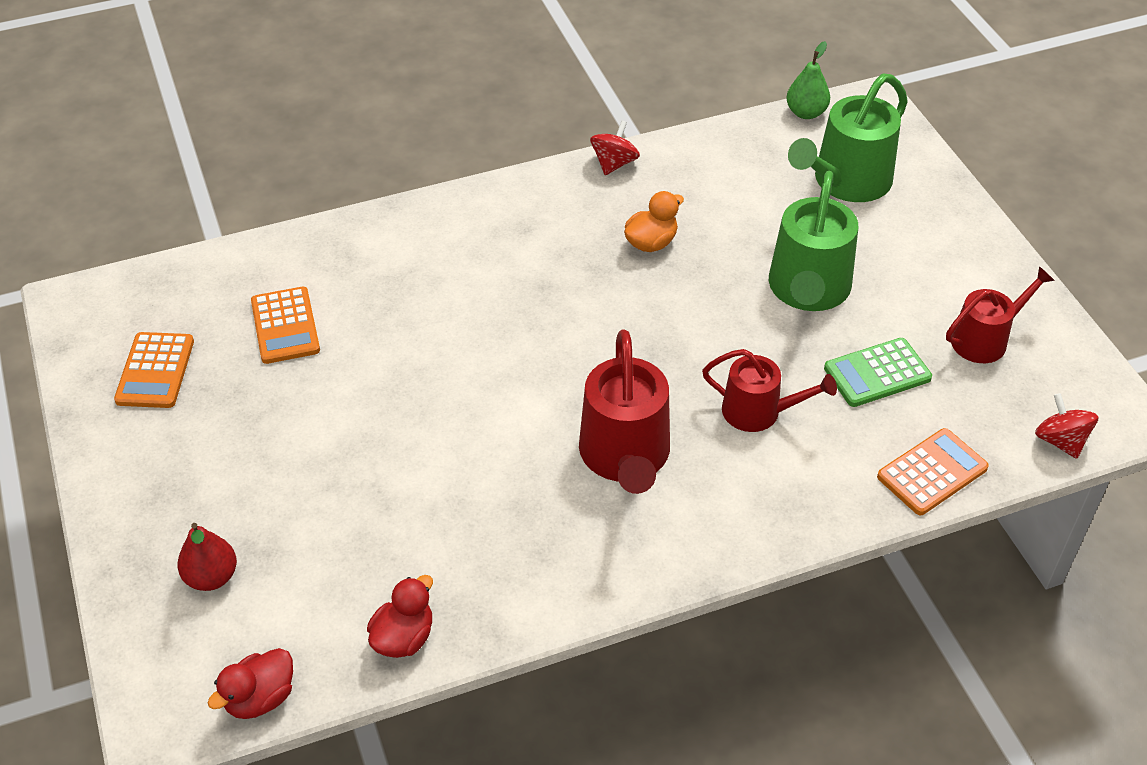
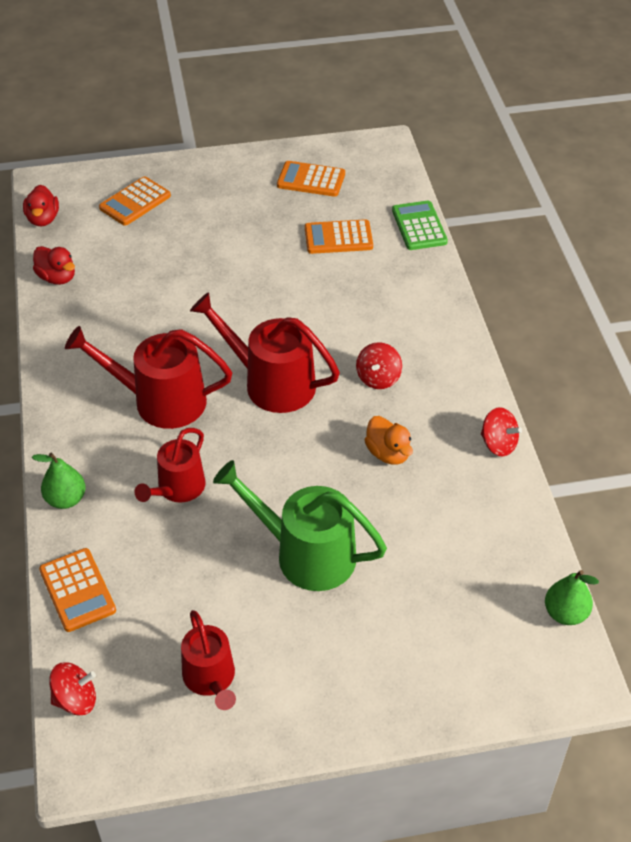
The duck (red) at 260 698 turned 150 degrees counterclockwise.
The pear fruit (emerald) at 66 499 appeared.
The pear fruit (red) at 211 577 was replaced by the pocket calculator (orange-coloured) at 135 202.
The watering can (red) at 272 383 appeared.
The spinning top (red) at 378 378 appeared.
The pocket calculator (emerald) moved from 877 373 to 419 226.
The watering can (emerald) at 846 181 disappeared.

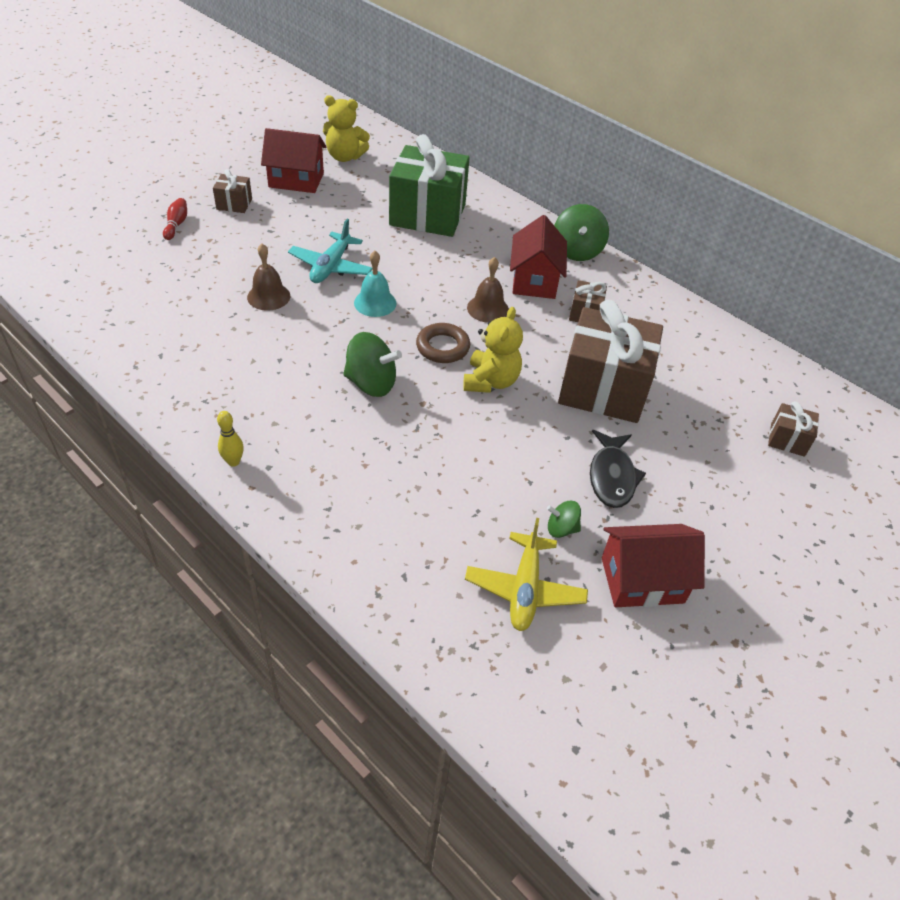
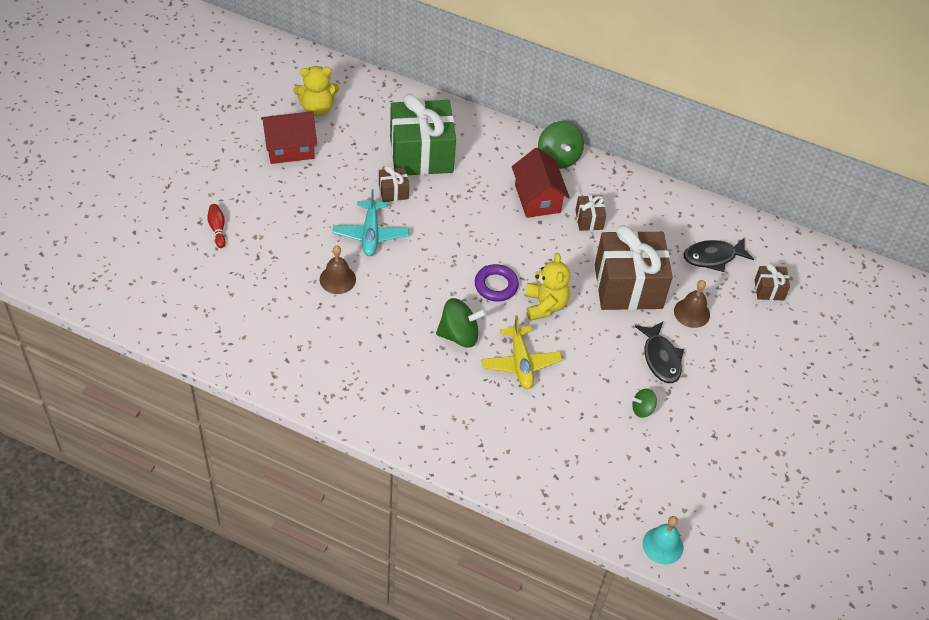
The wrapped gift (russet) moved from 234 204 to 393 191.
The ring (russet) at 442 347 became the ring (royal purple) at 496 285.
The aeroplane (bright yellow) moved from 524 589 to 520 363.
The bell (turquoise) moved from 375 303 to 663 545.
The bell (russet) moved from 488 308 to 692 313.
The toy fish (black) at 713 257 appeared.
The skittle (bright yellow) at 233 462 disappeared.
The house (red) at 642 580 disappeared.

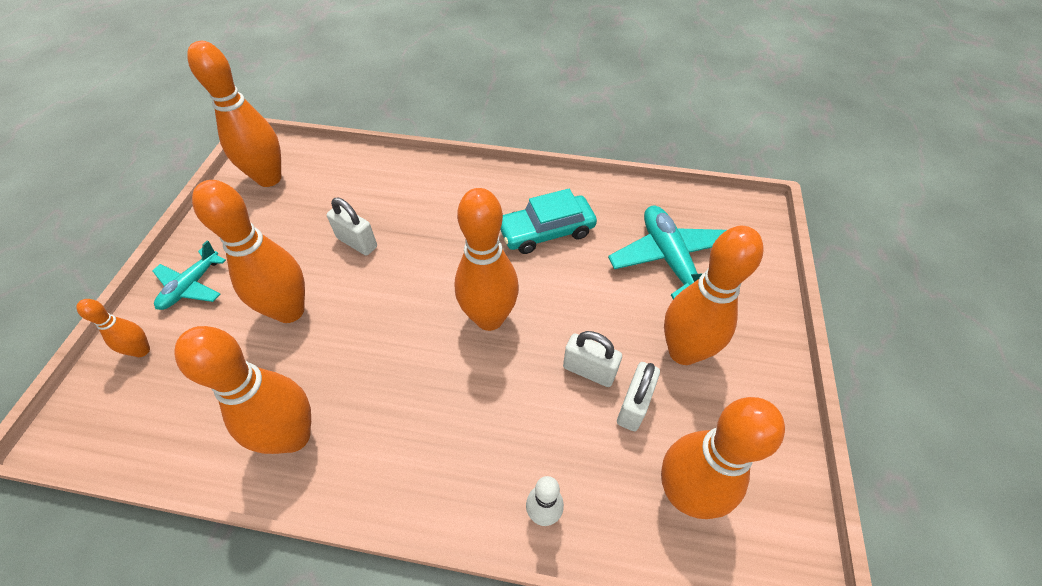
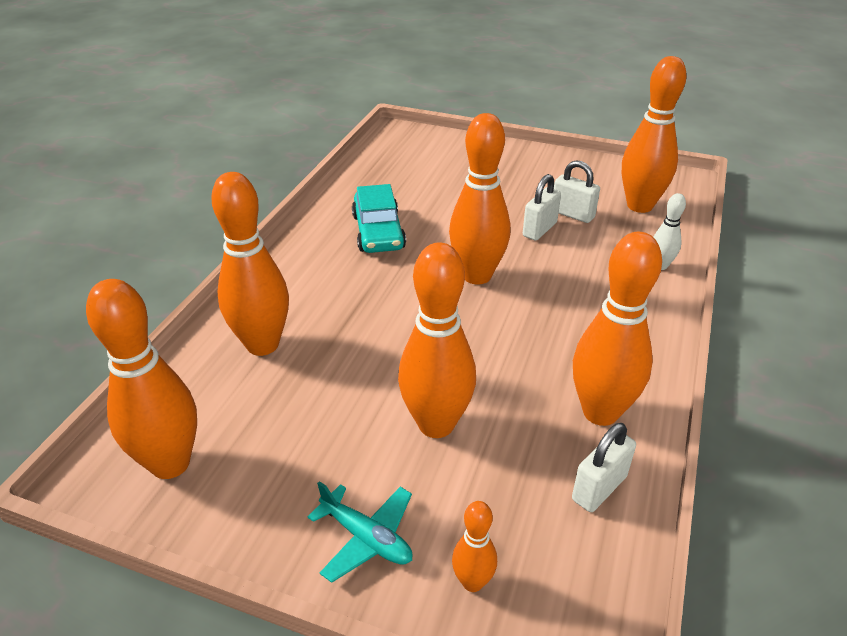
The skittle (orange-coloured) moved from 683 351 to 262 344.
The lock (white) moved from 357 242 to 599 488.
The aeroplane (turquoise) at 669 259 disappeared.

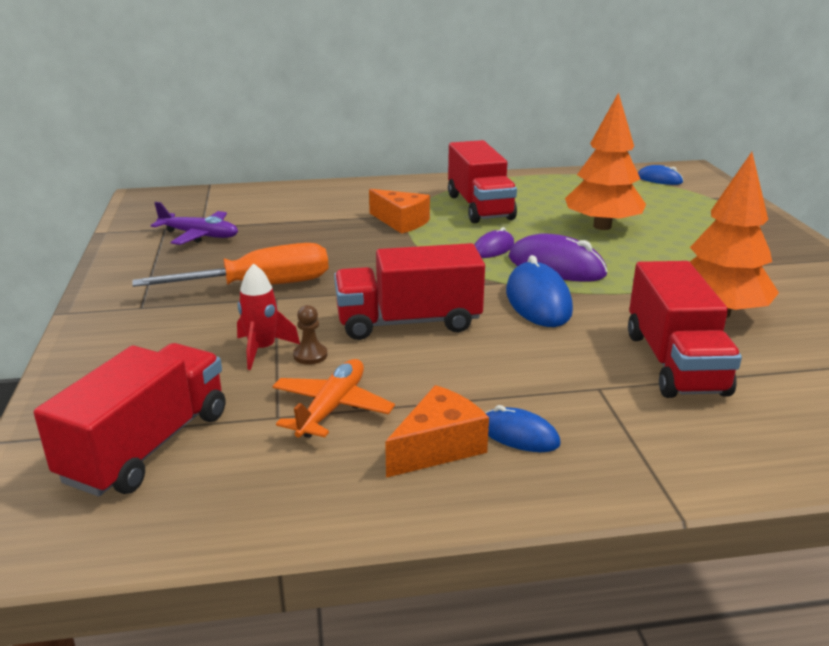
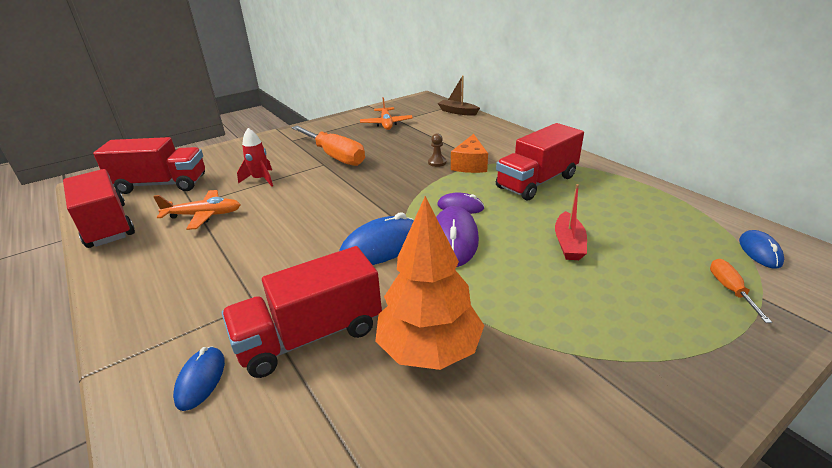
The truck (red) moved from 408 322 to 107 225.
The computer mouse (royal blue) moved from 519 435 to 201 379.
The aeroplane (royal purple) at 200 235 became the aeroplane (orange-coloured) at 386 124.
The game pawn (russet) moved from 310 355 to 437 162.
The sailboat (russet) at 457 112 appeared.
The tree (orange-coloured) at 602 226 was replaced by the sailboat (red) at 568 243.
The hand screwdriver (orange-coloured) at 730 289 appeared.
The cheese wedge (orange-coloured) at 438 447 disappeared.

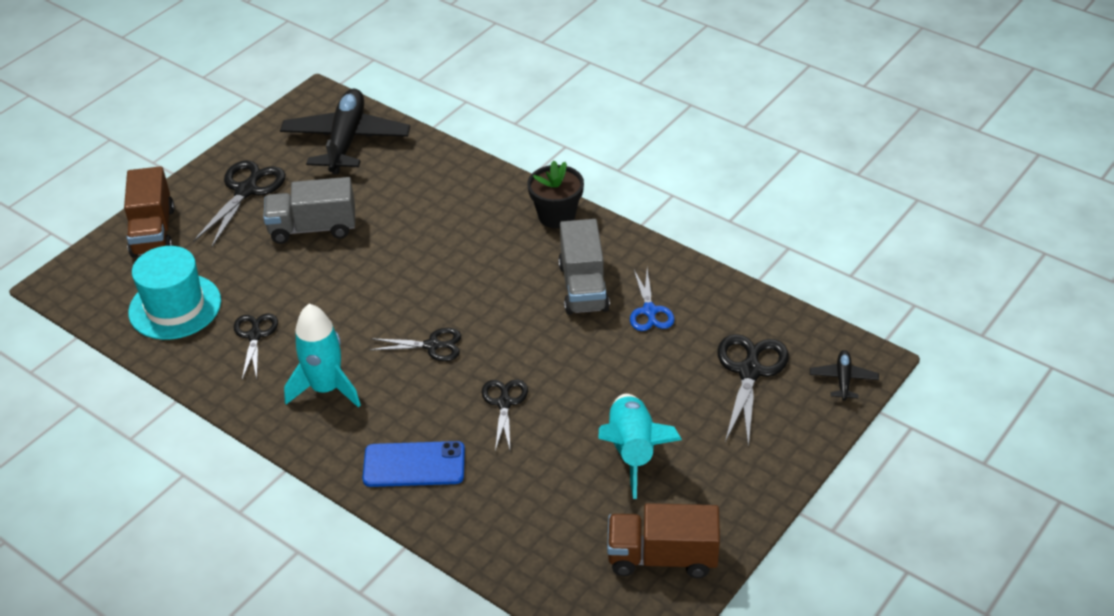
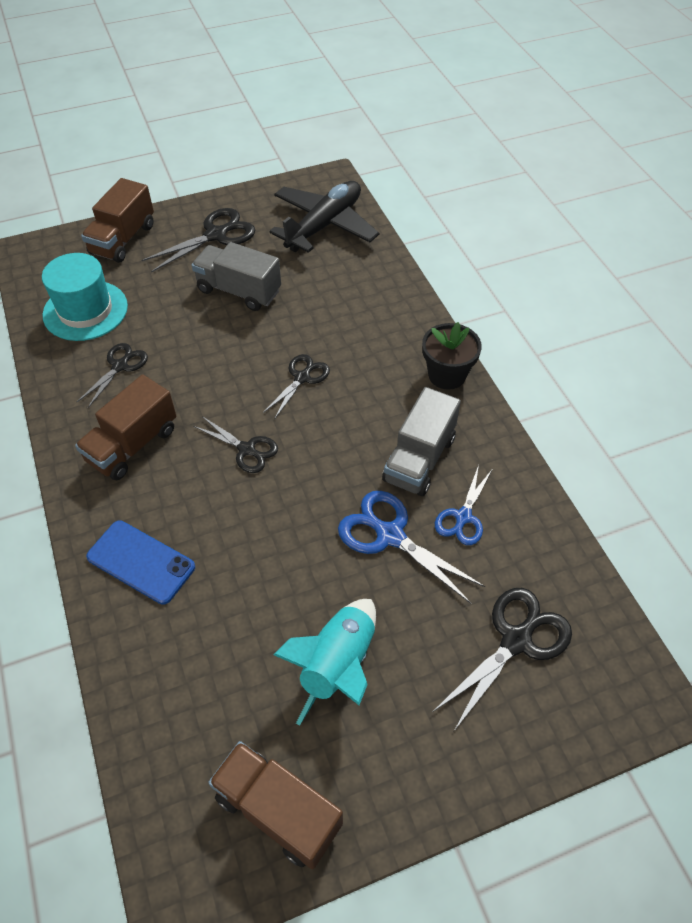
The spaceship (turquoise) at 326 388 was replaced by the truck (russet) at 132 445.
The shears (black) moved from 504 403 to 302 378.
The shears (royal blue) at 390 535 appeared.
The aeroplane (black) at 843 379 disappeared.

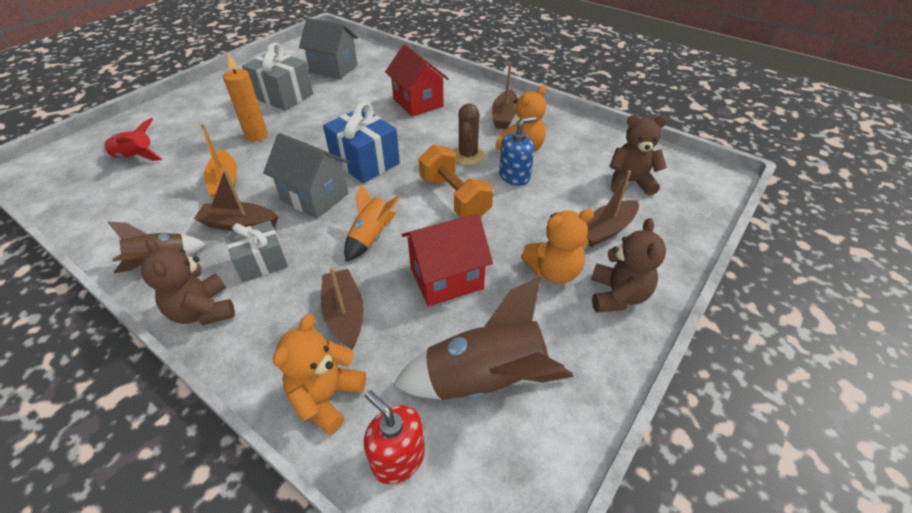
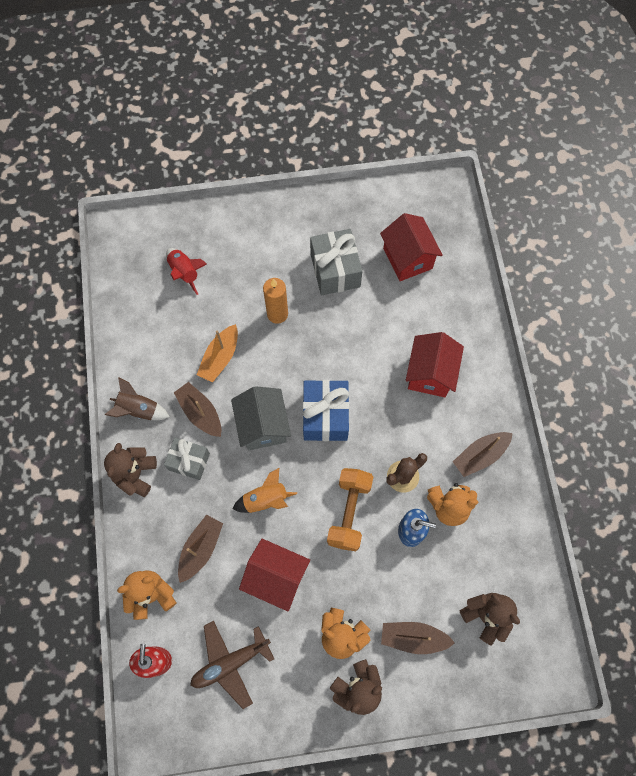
The spaceship (russet) at 485 380 was replaced by the aeroplane (russet) at 230 662.
The house (gray) at 334 69 became the house (red) at 407 258.

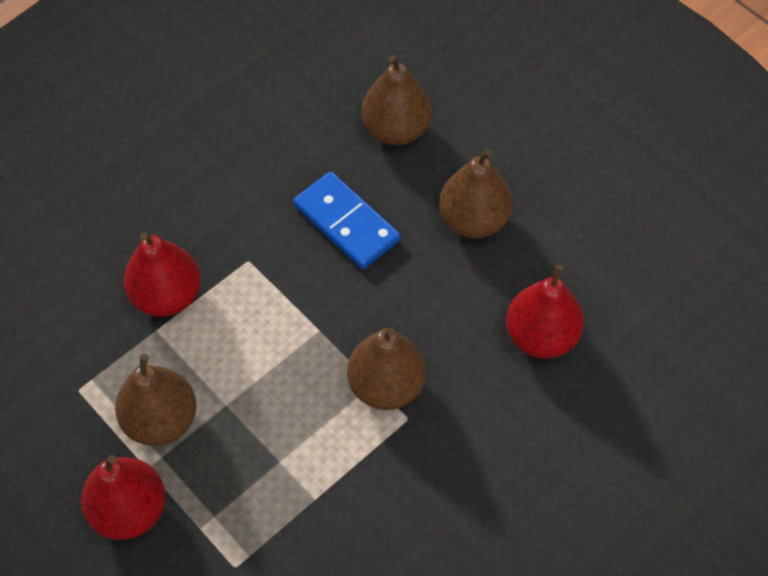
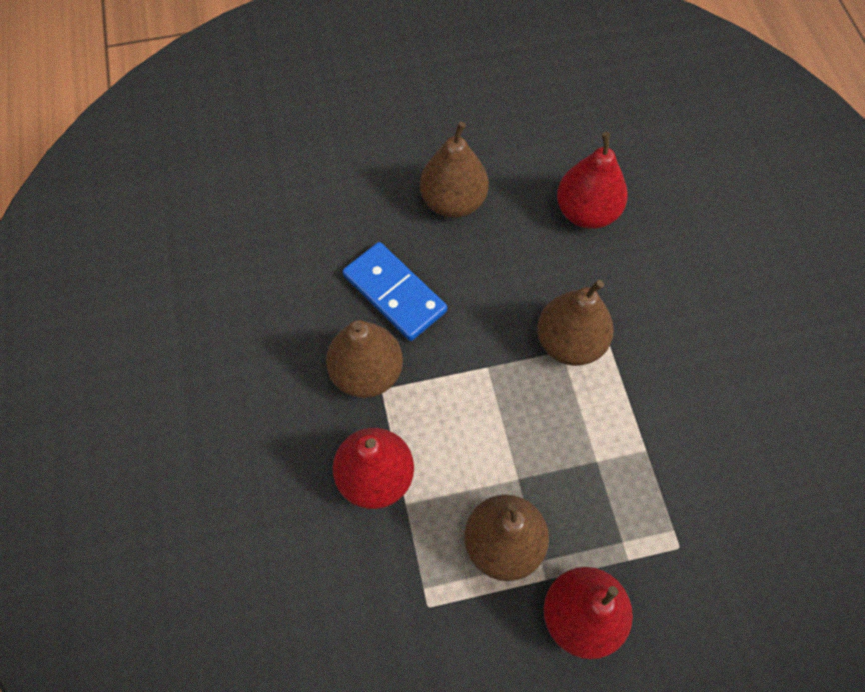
The pear fruit (russet) moved from 396 130 to 366 373.
The domino tile (royal blue) at 346 223 turned 60 degrees clockwise.

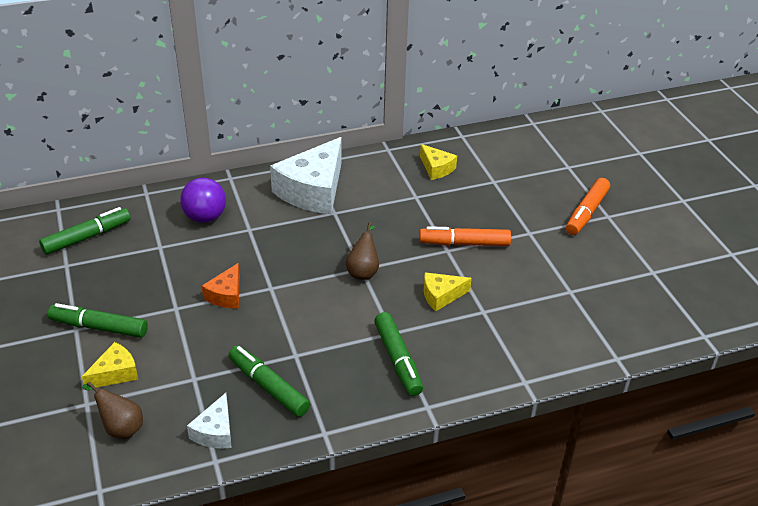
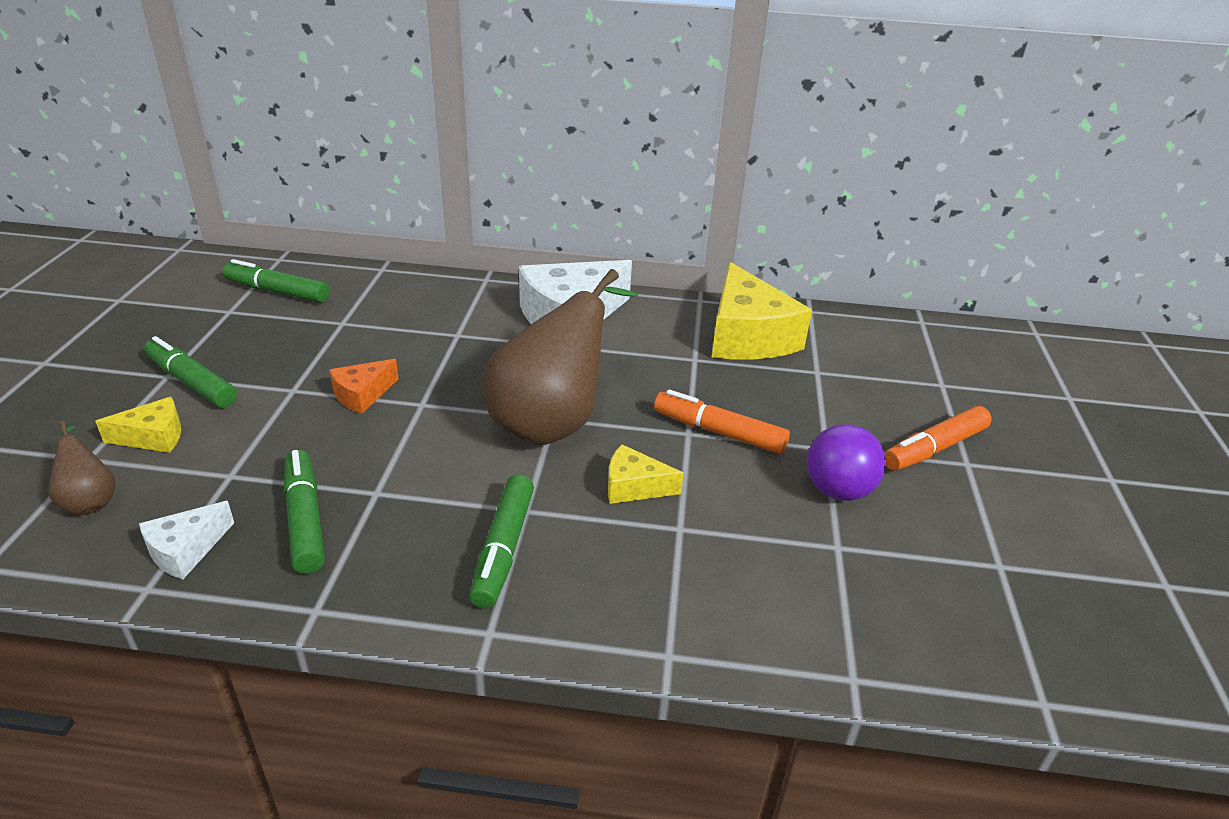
The marker pen (emerald) at 86 237 turned 150 degrees counterclockwise.
The pear fruit (russet) at 363 271 changed to 2.26 times the size.
The cheese wedge (bright yellow) at 436 168 changed to 2.04 times the size.
The ball (royal purple) moved from 205 217 to 838 490.

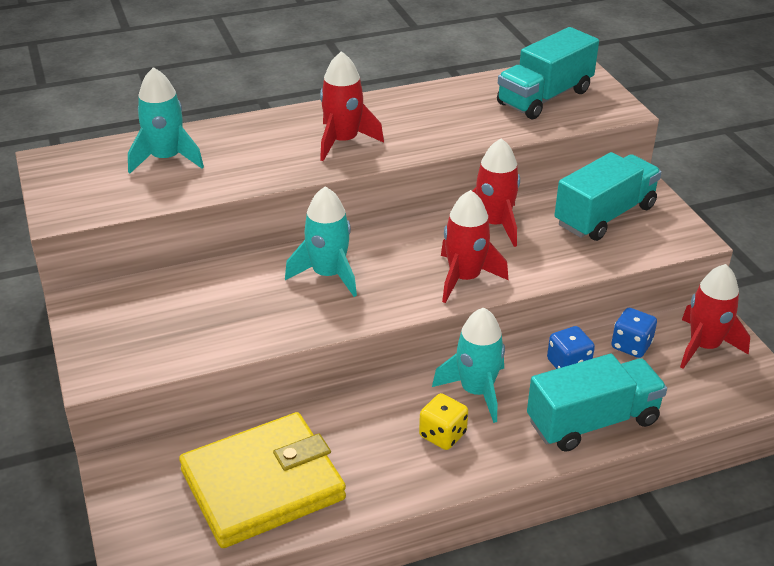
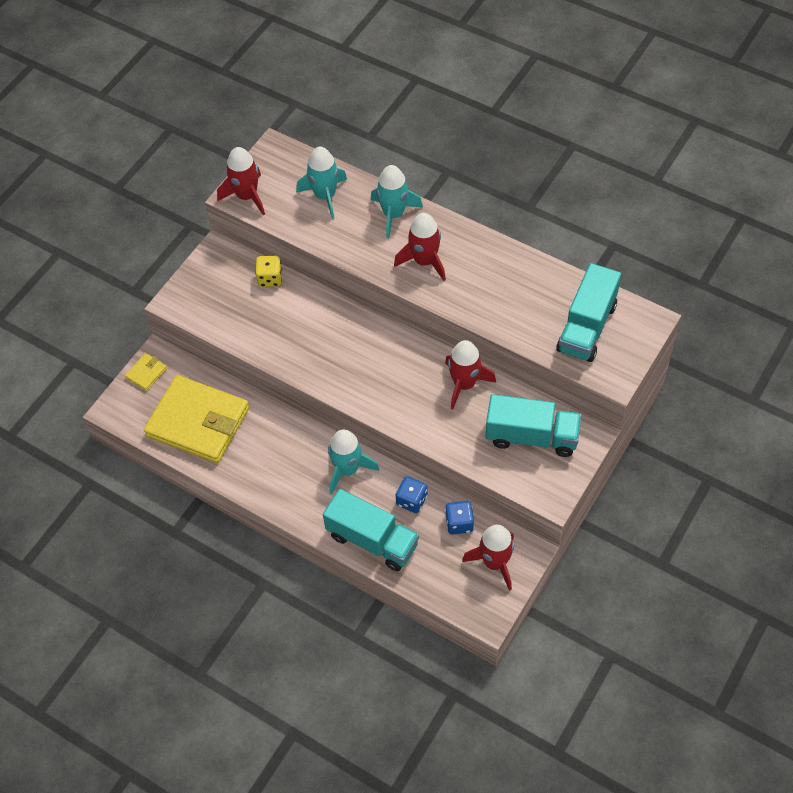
The billfold (bright yellow) at 146 373 appeared.
The spaceship (red) moved from 464 278 to 247 196.
The die (bright yellow) moved from 442 435 to 270 278.
The spaceship (turquoise) moved from 328 275 to 393 214.
The truck (turquoise) at 544 97 turned 75 degrees counterclockwise.

